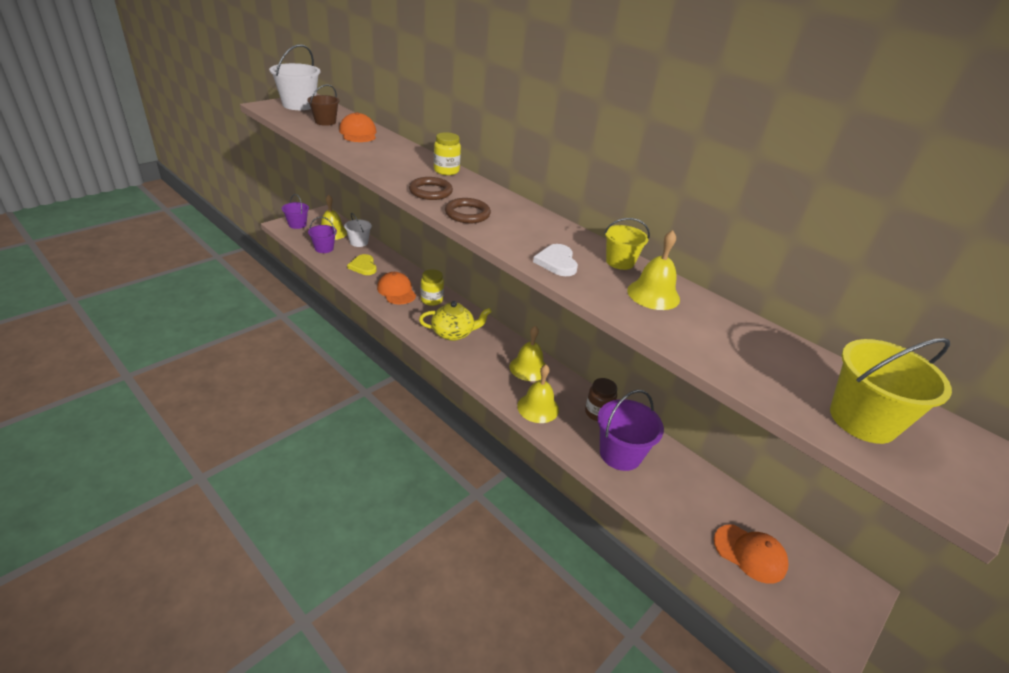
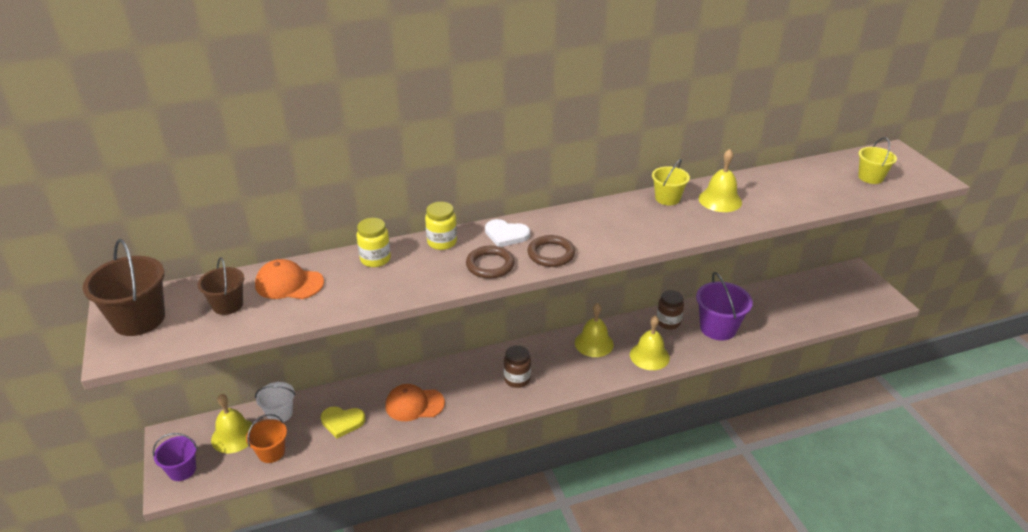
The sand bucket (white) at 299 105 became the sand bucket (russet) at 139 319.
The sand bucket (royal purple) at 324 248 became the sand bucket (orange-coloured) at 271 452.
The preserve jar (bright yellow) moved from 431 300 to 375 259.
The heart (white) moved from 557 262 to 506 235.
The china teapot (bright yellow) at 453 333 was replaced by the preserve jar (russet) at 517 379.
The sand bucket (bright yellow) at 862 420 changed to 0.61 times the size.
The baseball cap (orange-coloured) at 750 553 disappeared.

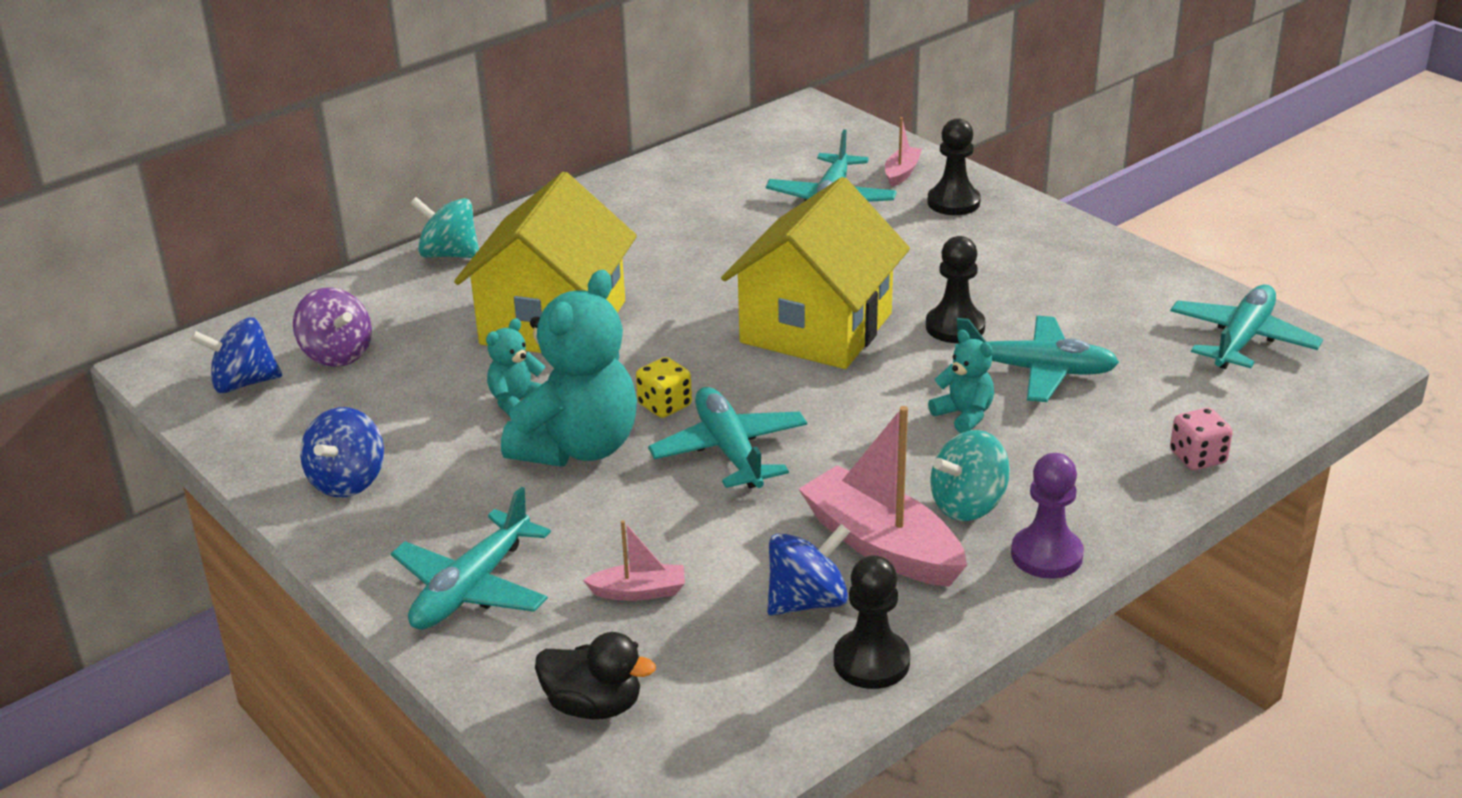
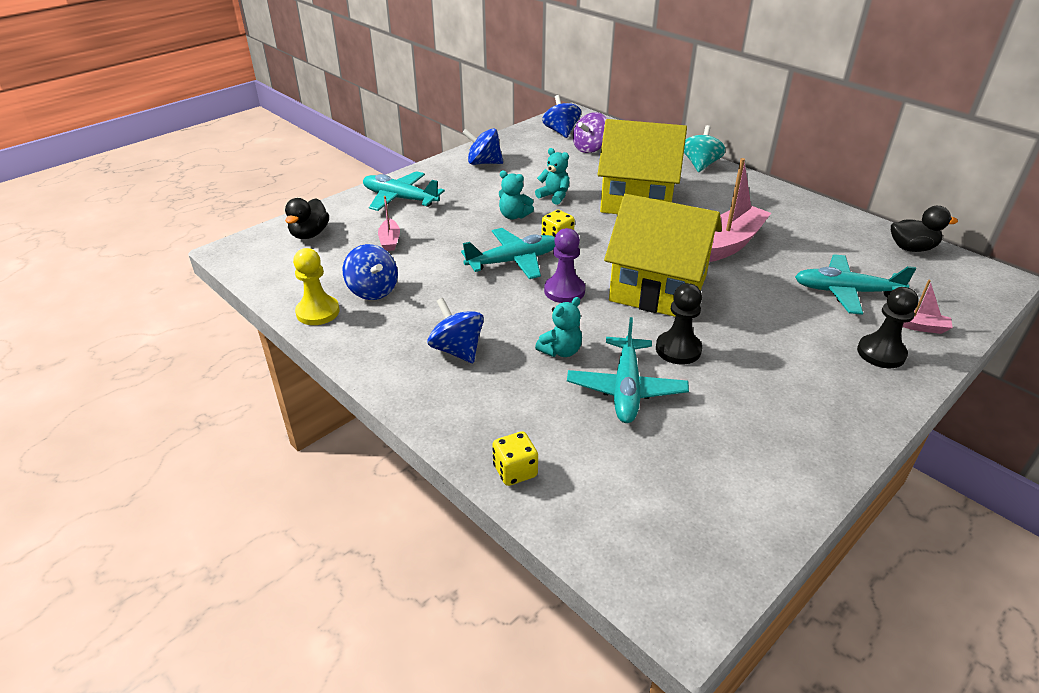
The game pawn (black) at 871 662 became the game pawn (bright yellow) at 318 312.
The spinning top (turquoise) at 968 505 became the spinning top (royal blue) at 457 350.
The die (pink) at 1197 458 became the die (bright yellow) at 515 471.
The stuffed bear (turquoise) at 578 447 changed to 0.48 times the size.
The game pawn (royal purple) moved from 1046 555 to 564 291.
The sailboat (pink) moved from 882 545 to 730 243.
The duck (black) at 911 248 appeared.
The aeroplane (turquoise) at 1242 339 disappeared.

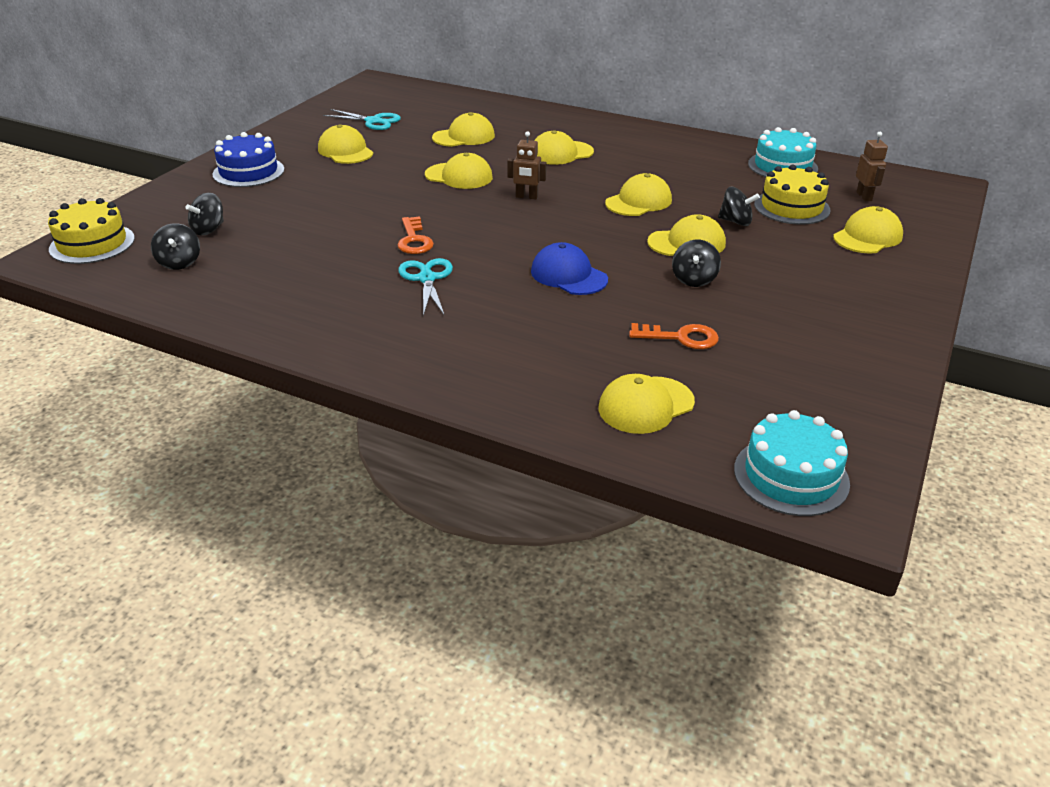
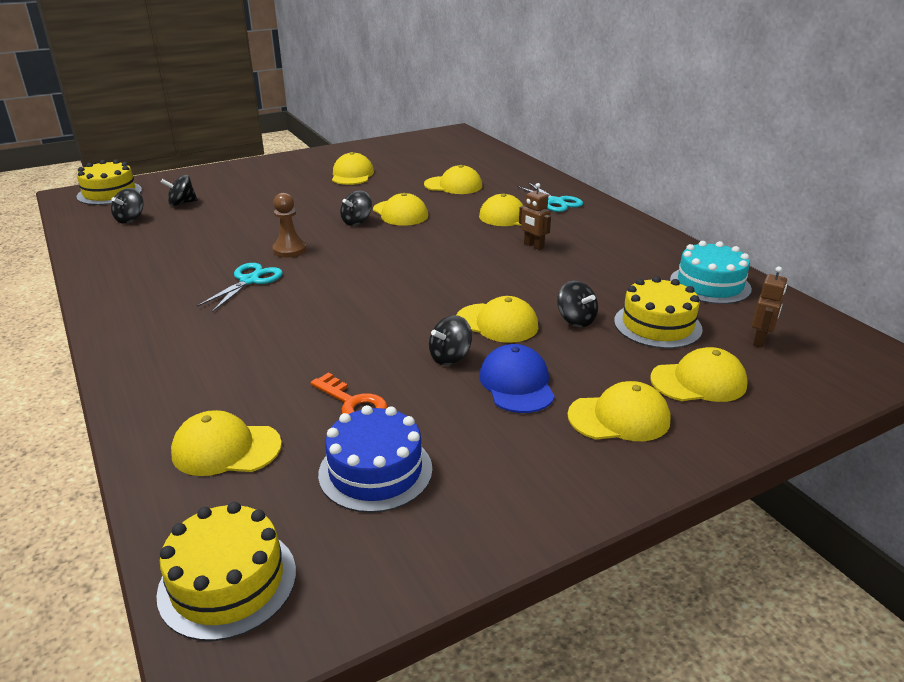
The gateau (turquoise) at 791 476 became the gateau (bright yellow) at 227 582.
The key (orange-coloured) at 414 240 was replaced by the game pawn (russet) at 289 250.
The gateau (royal blue) moved from 248 172 to 375 471.
The spinning top (black) at 357 222 appeared.
The baseball cap (royal blue) moved from 568 275 to 517 384.
The shears (turquoise) moved from 373 121 to 555 202.
The robot figure (russet) moved from 526 197 to 533 246.
The baseball cap (bright yellow) moved from 639 202 to 619 418.

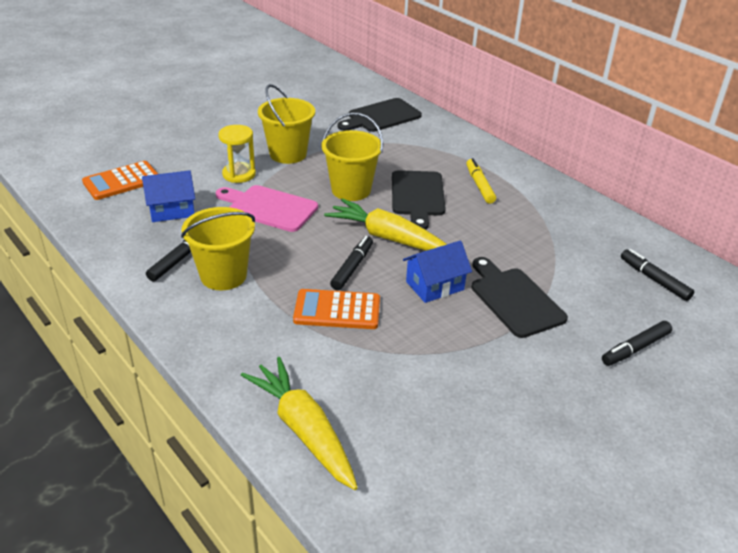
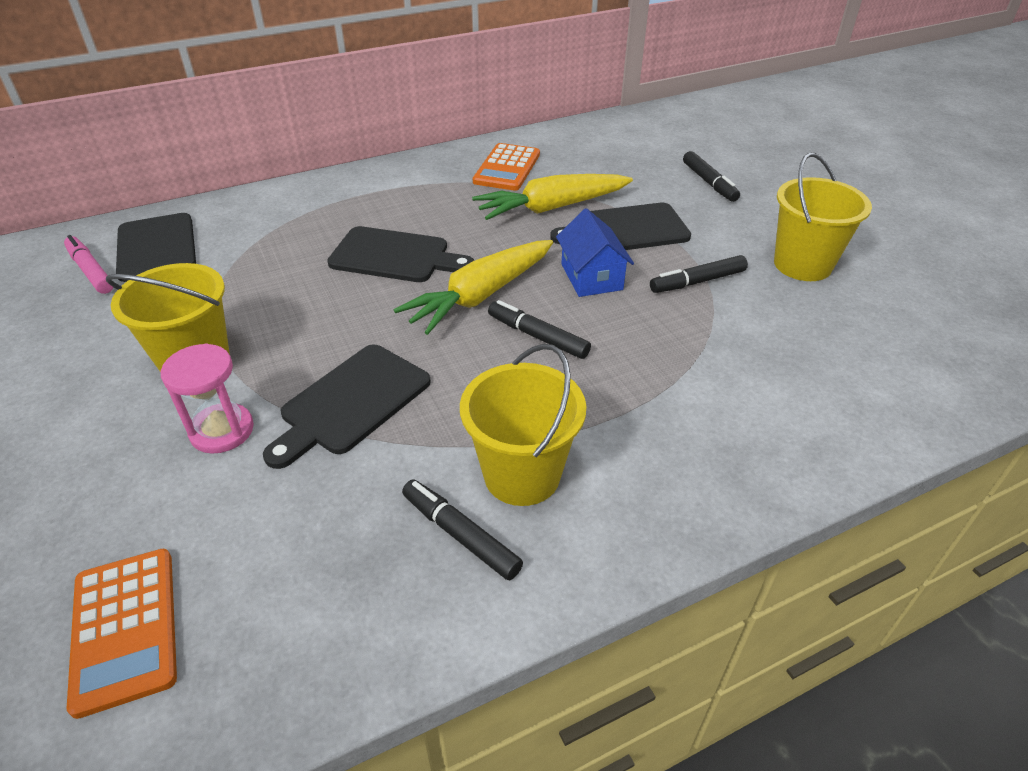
The marker pen (pink) at 91 271 appeared.
The sand timer (bright yellow) at 239 174 became the sand timer (pink) at 222 430.
The cutting board (pink) at 269 208 became the cutting board (black) at 351 402.
The carrot (bright yellow) moved from 304 430 to 552 208.
The pocket calculator (orange-coloured) moved from 337 310 to 507 168.
The marker pen (black) moved from 654 279 to 697 281.
The sand bucket (bright yellow) moved from 351 190 to 802 265.
The house (royal blue) at 172 210 disappeared.
The marker pen (bright yellow) at 479 185 disappeared.

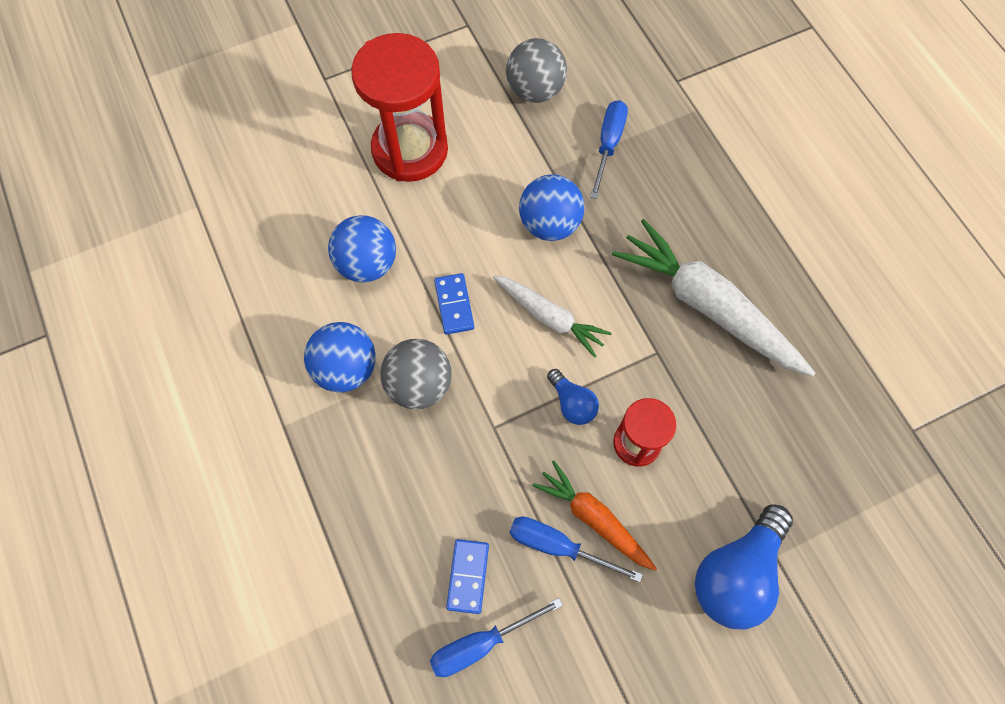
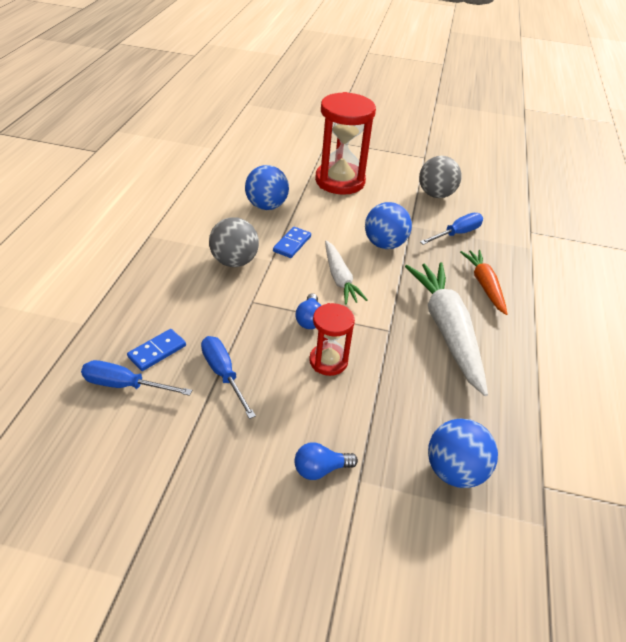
The lightbulb (royal blue) at 736 573 changed to 0.52 times the size.
The ball (royal blue) moved from 346 368 to 454 471.
The carrot (orange-coloured) moved from 594 518 to 484 285.

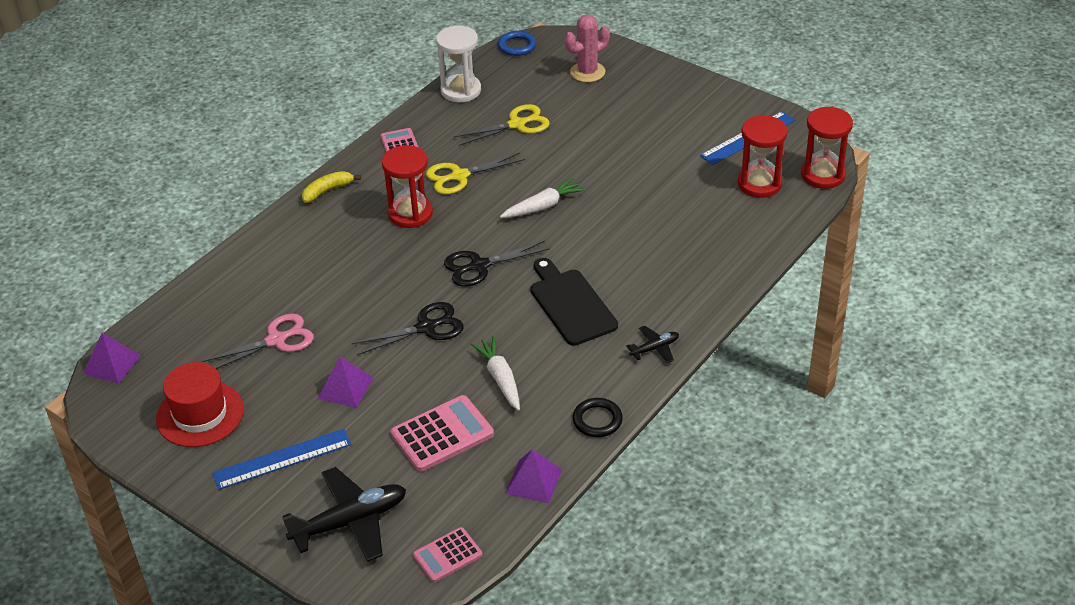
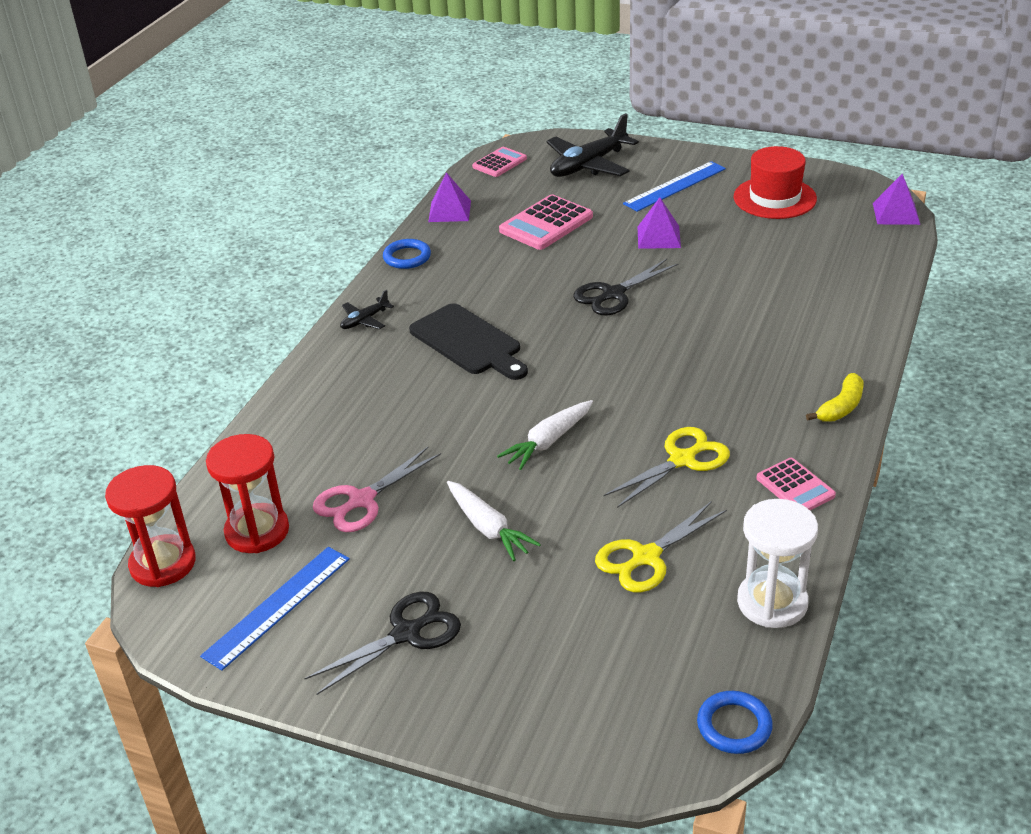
The shears (black) moved from 480 266 to 406 633.
The shears (pink) moved from 276 340 to 362 500.
The ring (black) at 597 420 became the ring (royal blue) at 407 257.
The carrot (white) moved from 500 378 to 488 528.
The sand timer (red) at 410 214 disappeared.
The cactus (pink) at 587 72 disappeared.

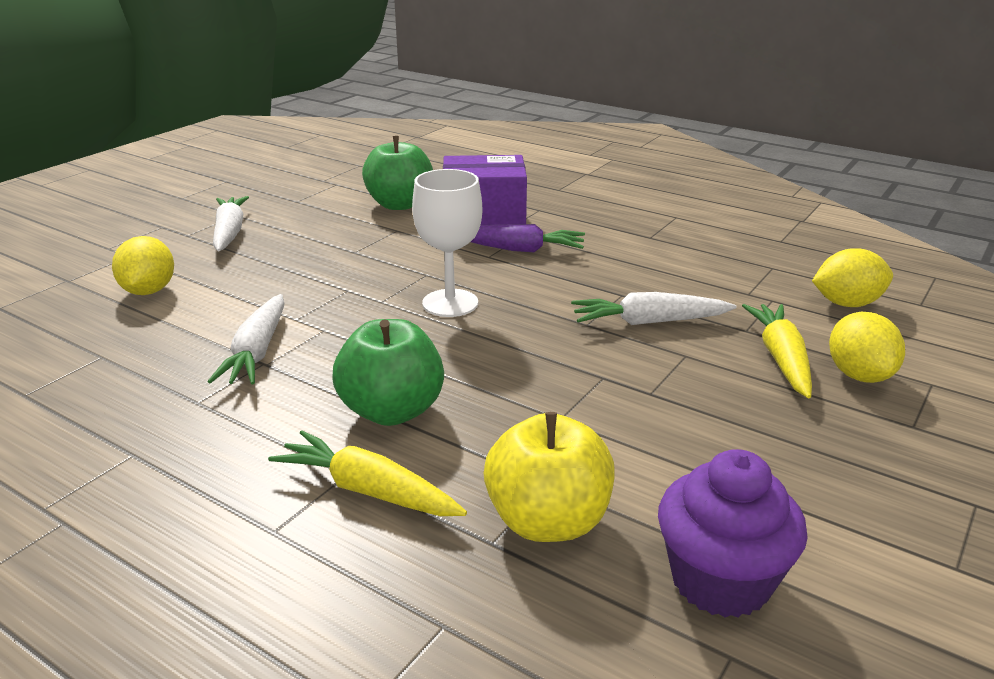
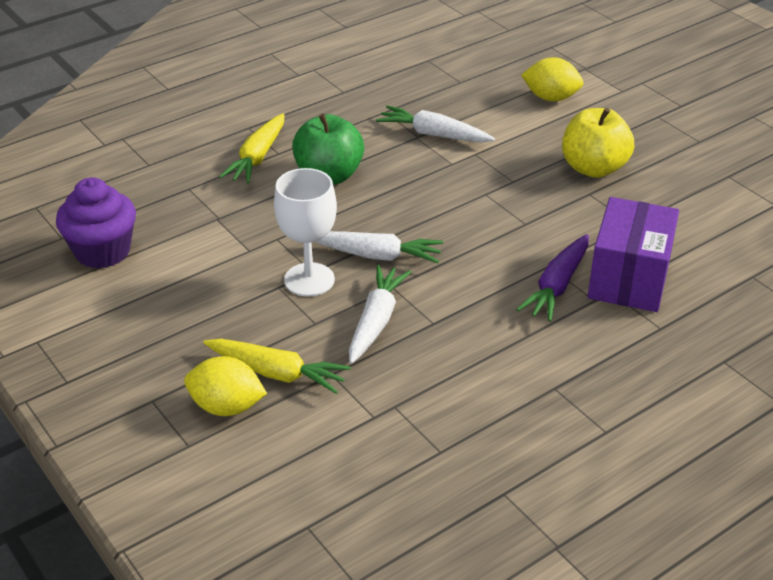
The carrot (bright yellow) at 368 491 turned 150 degrees clockwise.
The chalice (white) moved from 450 303 to 309 280.
The carrot (white) moved from 229 232 to 376 255.
The apple (bright yellow) moved from 548 521 to 593 168.
The apple (emerald) at 399 204 disappeared.
The toy lemon (bright yellow) at 847 303 disappeared.

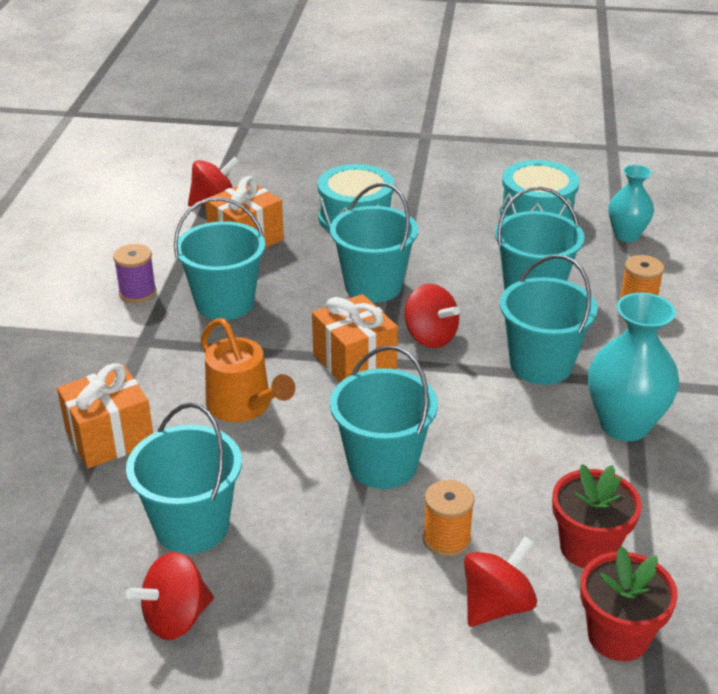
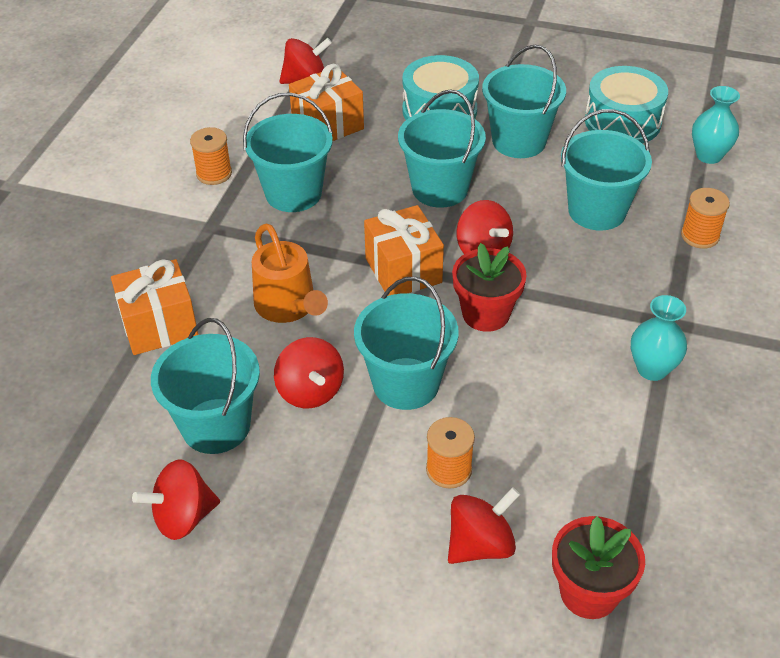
The bobbin (royal purple) at 137 292 became the bobbin (orange-coloured) at 214 174.
The spinning top (red) at 310 391 appeared.
The plant pot (red) moved from 588 547 to 486 314.
The sand bucket (turquoise) moved from 541 364 to 519 141.
The tall vase (turquoise) at 624 425 changed to 0.63 times the size.

